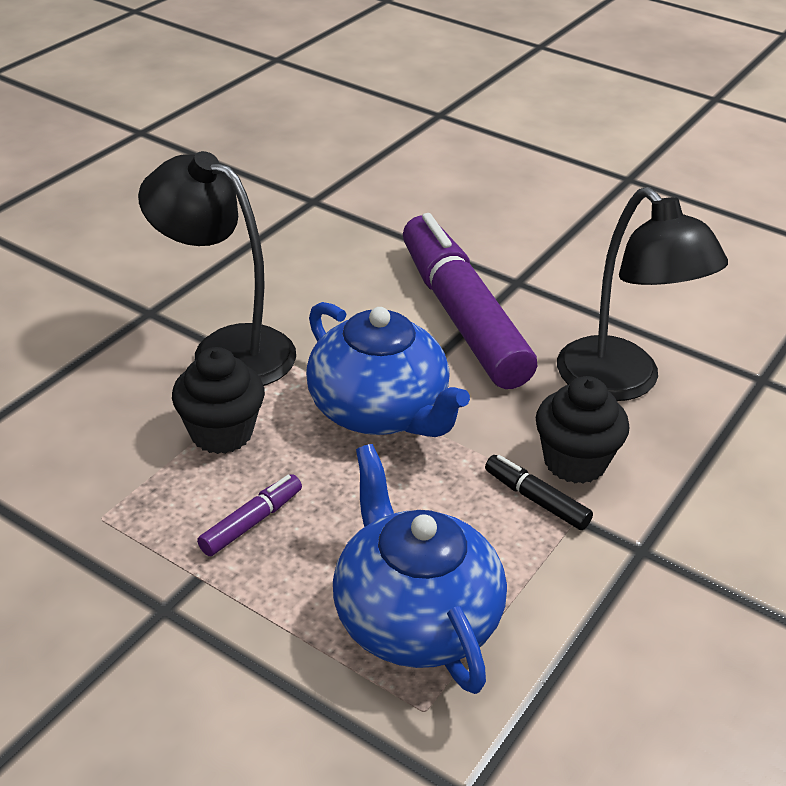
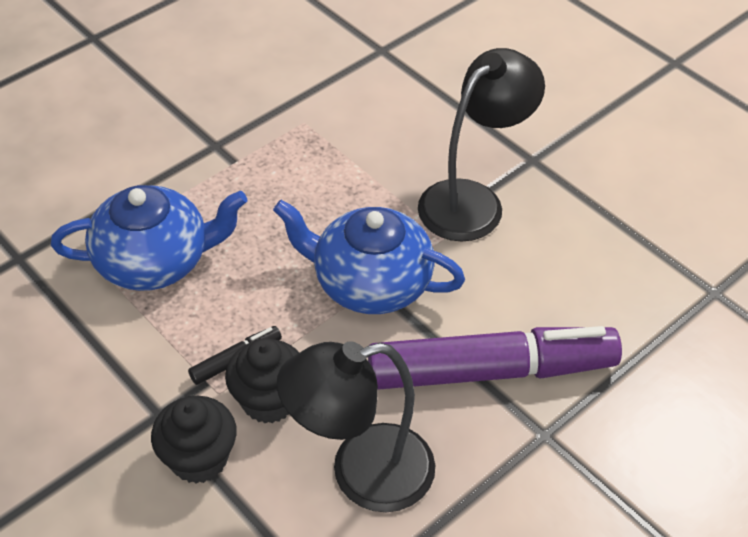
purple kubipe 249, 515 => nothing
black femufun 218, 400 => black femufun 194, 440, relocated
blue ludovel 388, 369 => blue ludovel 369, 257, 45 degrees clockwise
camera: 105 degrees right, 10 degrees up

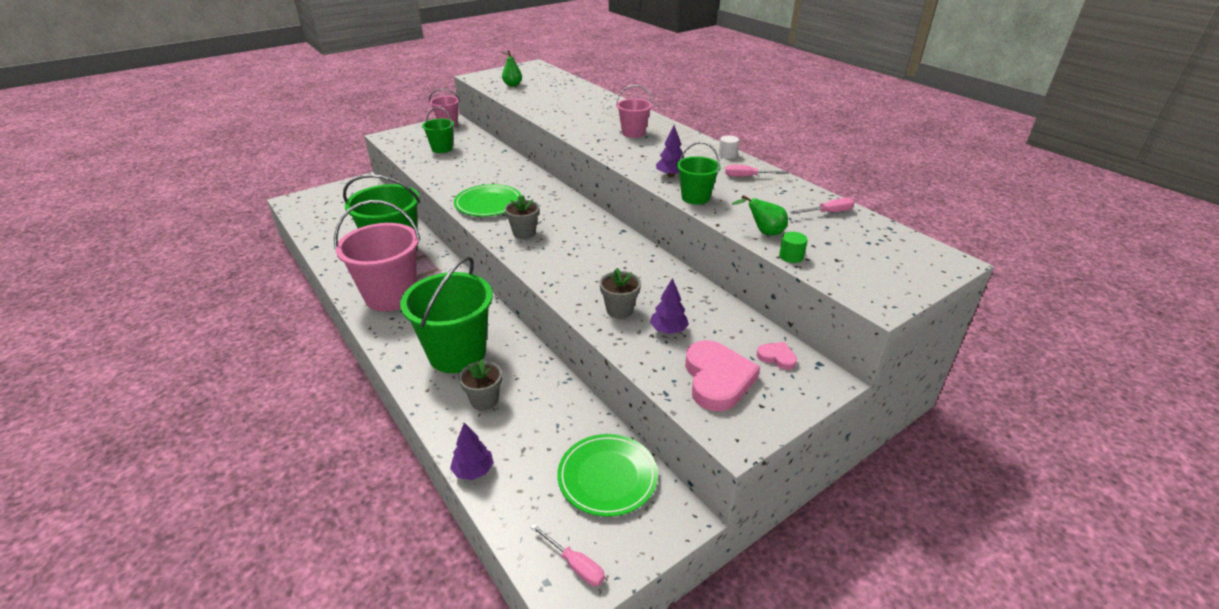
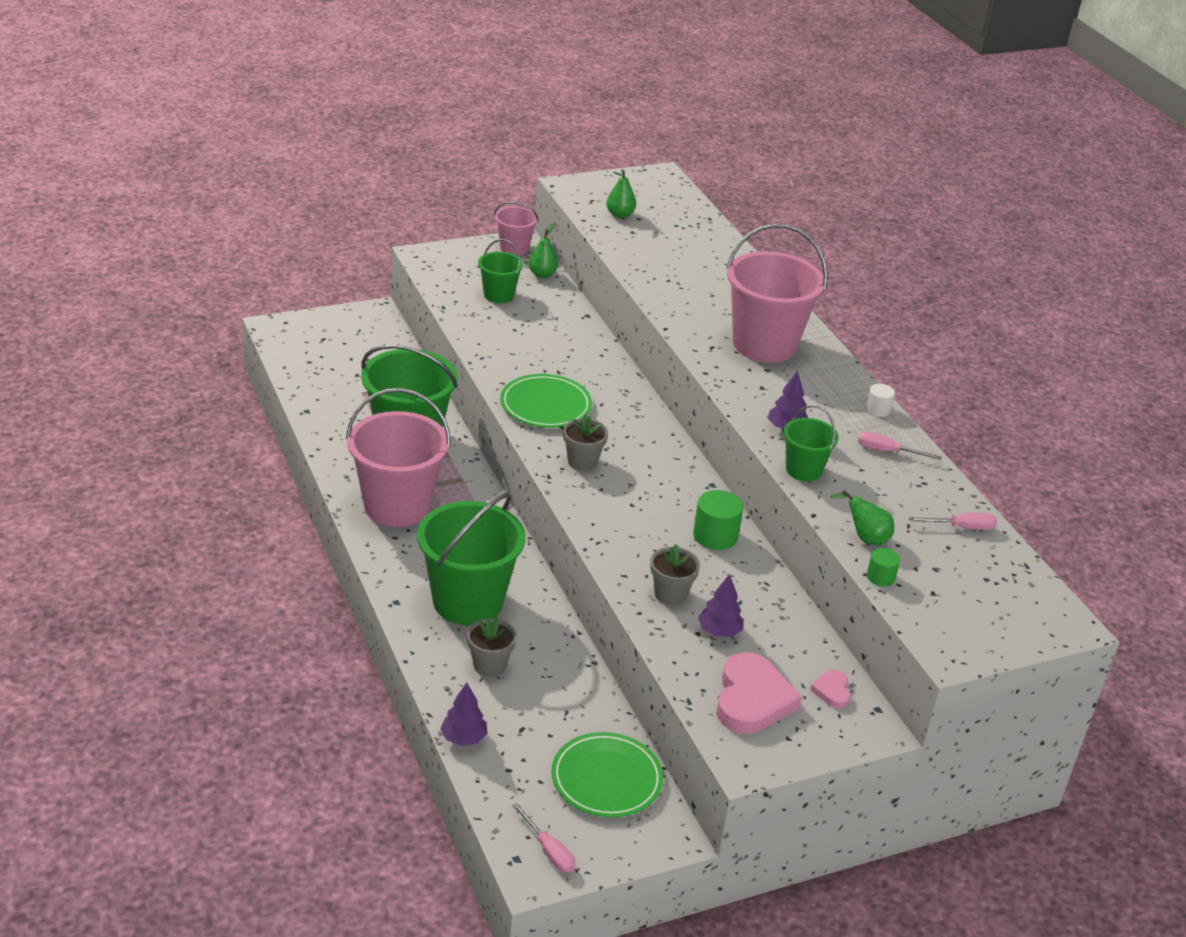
nothing => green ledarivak 543, 250
nothing => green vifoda 718, 520
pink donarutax 777, 356 => pink donarutax 830, 689, 135 degrees counterclockwise
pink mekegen 634, 111 => pink mekegen 777, 293, x1.95
camera: 10 degrees right, 0 degrees up

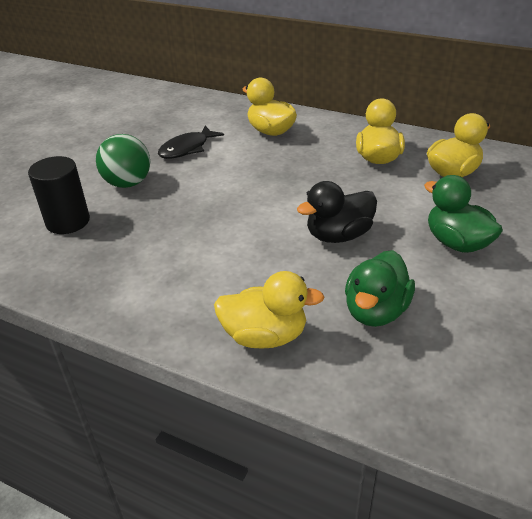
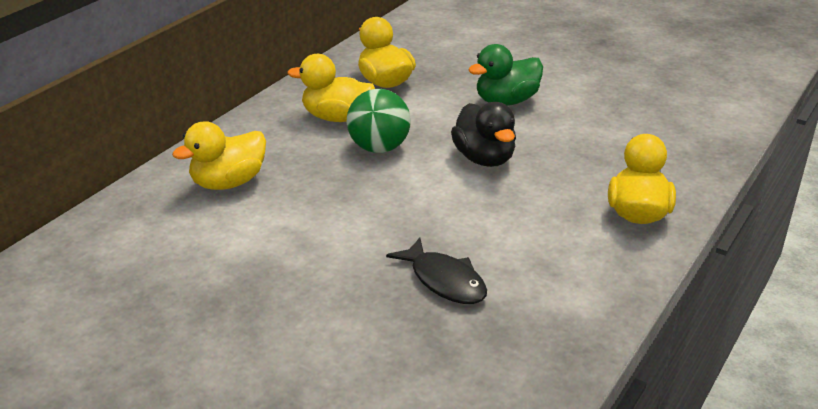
black vifoda 59, 195 => nothing
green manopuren 380, 288 => nothing
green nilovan 123, 161 => green nilovan 379, 121, relocated
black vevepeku 191, 142 => black vevepeku 436, 271, relocated
camera: 85 degrees left, 5 degrees down

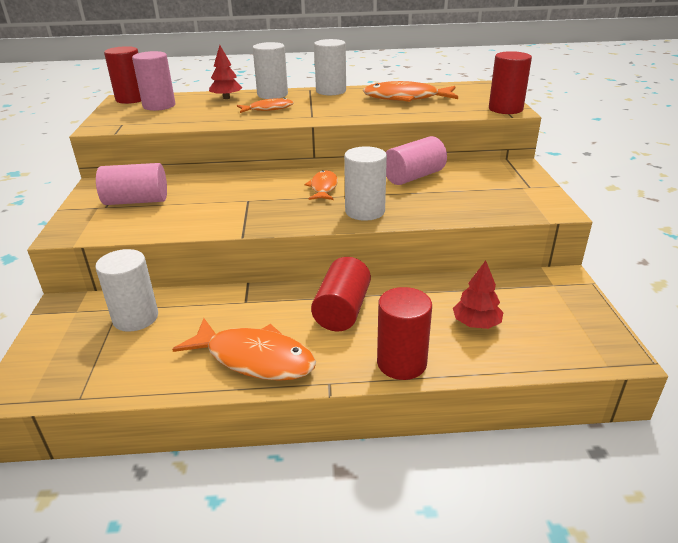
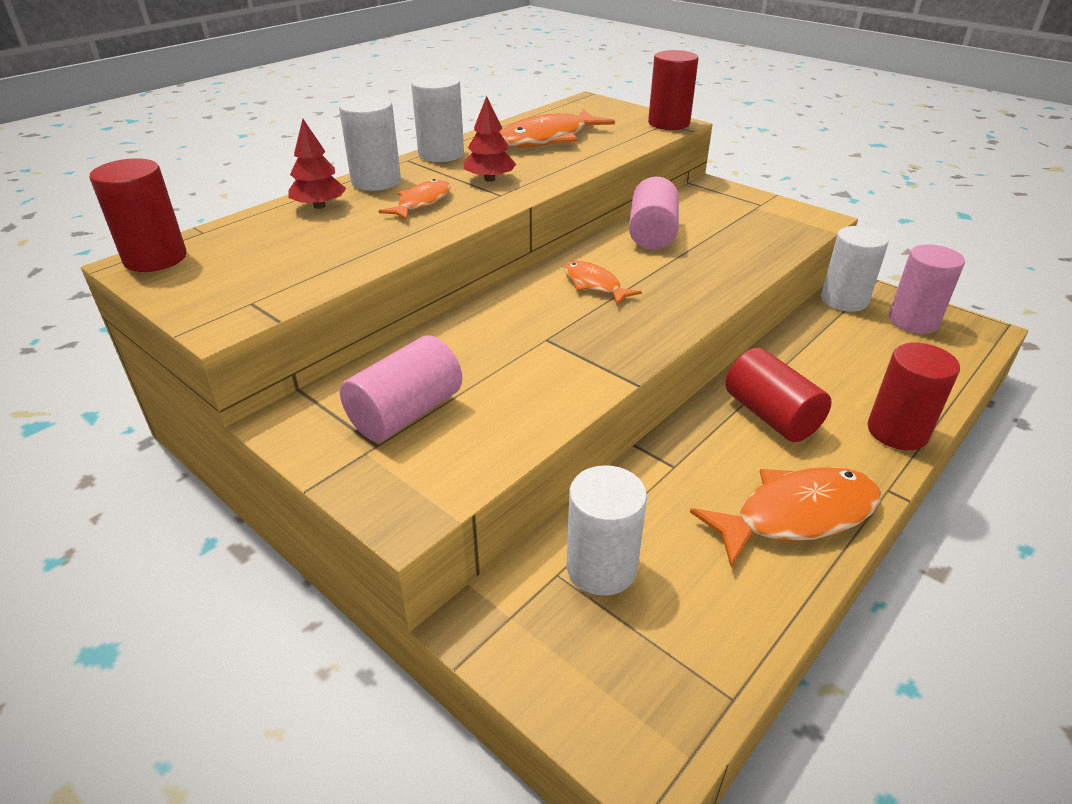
pink vifoda 153, 81 => pink vifoda 927, 289, relocated
white vifoda 365, 183 => white vifoda 855, 269, relocated
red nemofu 478, 295 => red nemofu 490, 139, relocated
camera: 45 degrees left, 5 degrees up

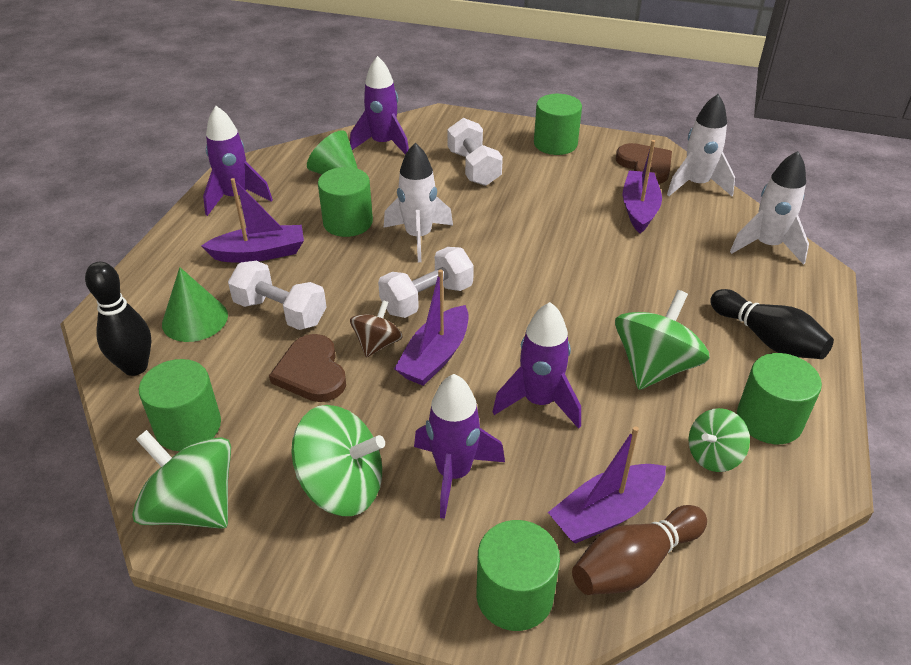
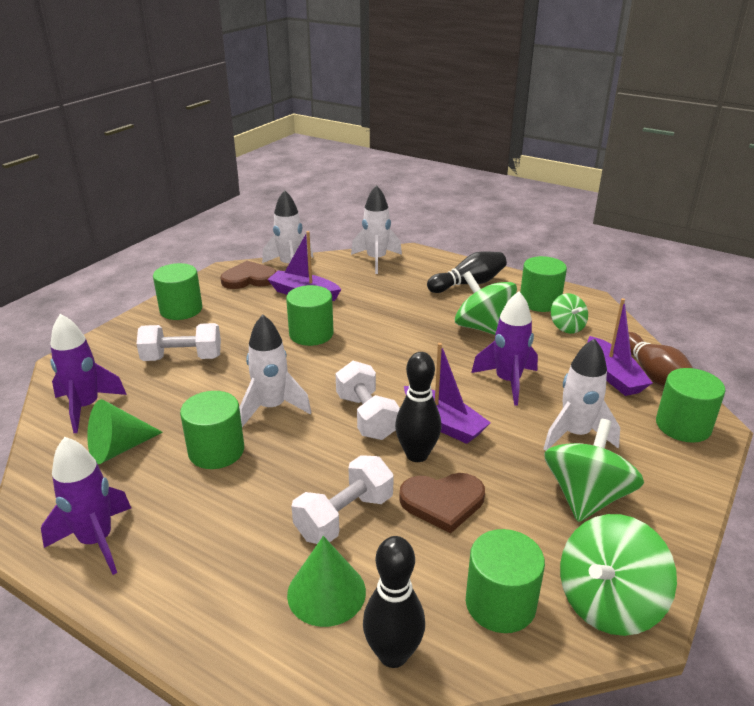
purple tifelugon 252, 220 => nothing
nothing => green vifoda 310, 315
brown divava 376, 329 => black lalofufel 418, 407
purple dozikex 459, 446 => white dozikex 581, 394
camera: 75 degrees left, 10 degrees down

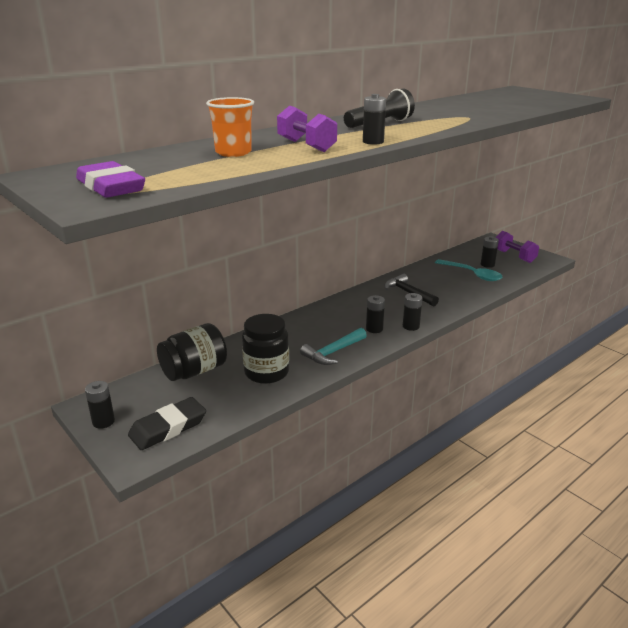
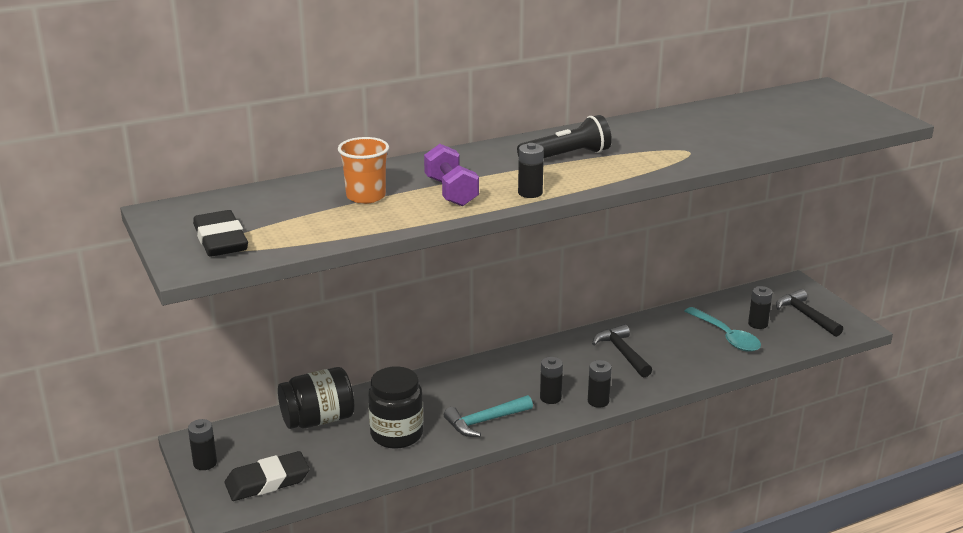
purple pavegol 517, 247 => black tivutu 809, 313
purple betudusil 110, 179 => black betudusil 220, 233
camera: 15 degrees right, 0 degrees up

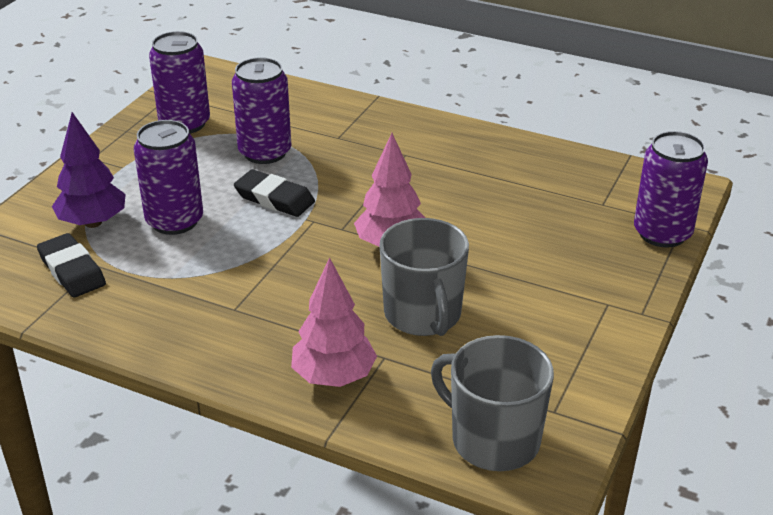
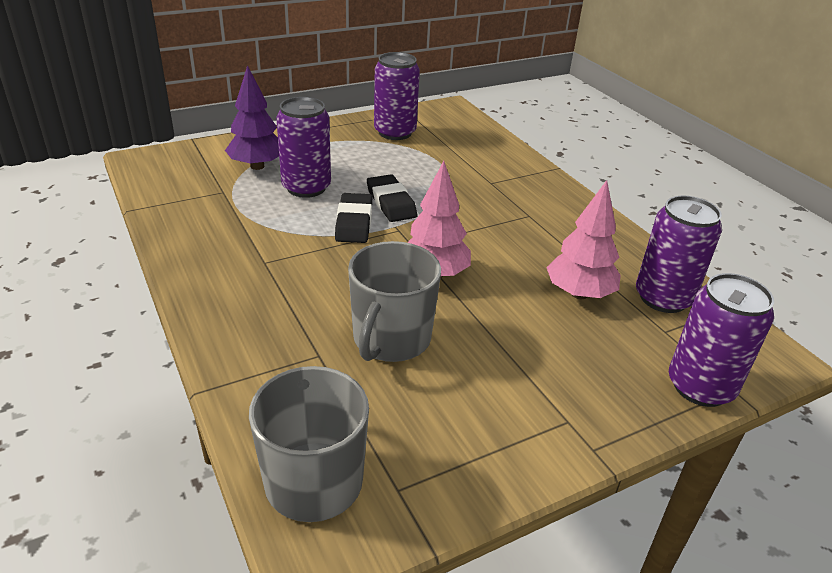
black betudusil 71, 265 => black betudusil 353, 218, relocated
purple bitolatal 261, 110 => purple bitolatal 679, 254, relocated
pink nemofu 334, 322 => pink nemofu 583, 239, relocated
camera: 35 degrees right, 0 degrees up

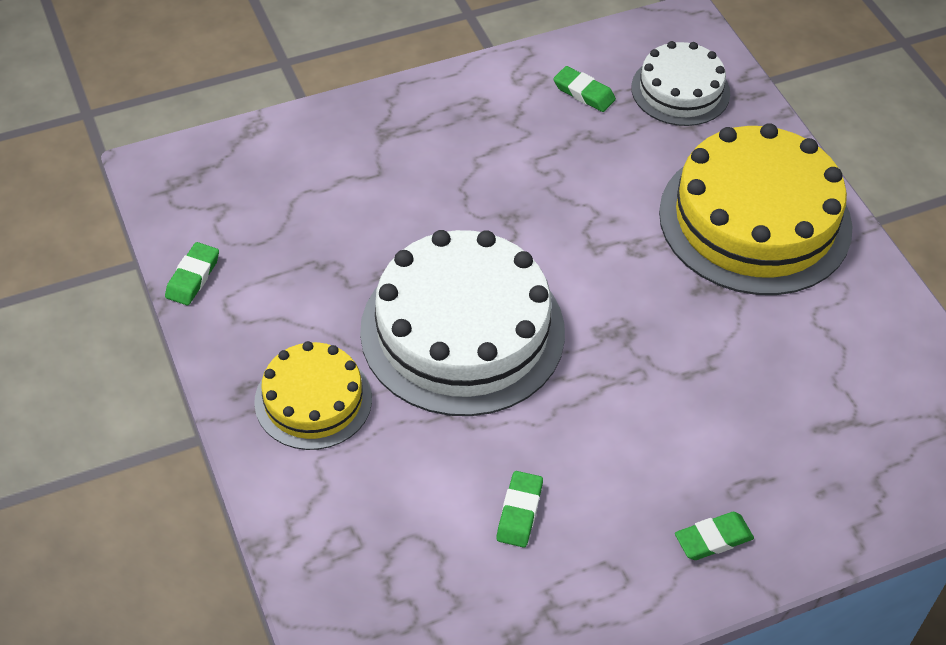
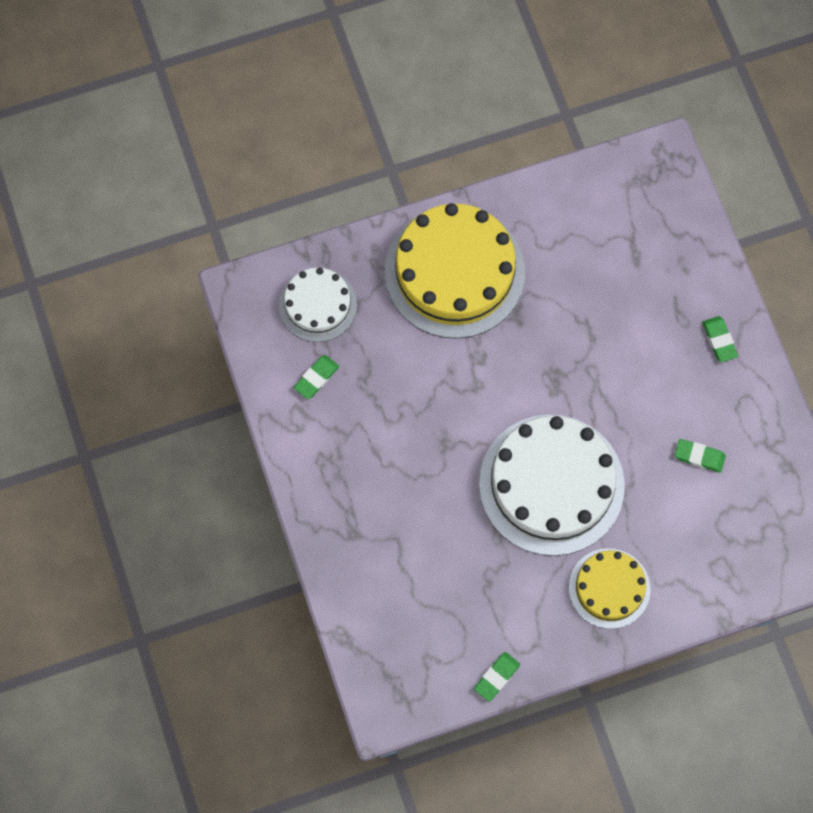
green betudusil 192, 273 => green betudusil 497, 677, 75 degrees counterclockwise
camera: 85 degrees left, 20 degrees up

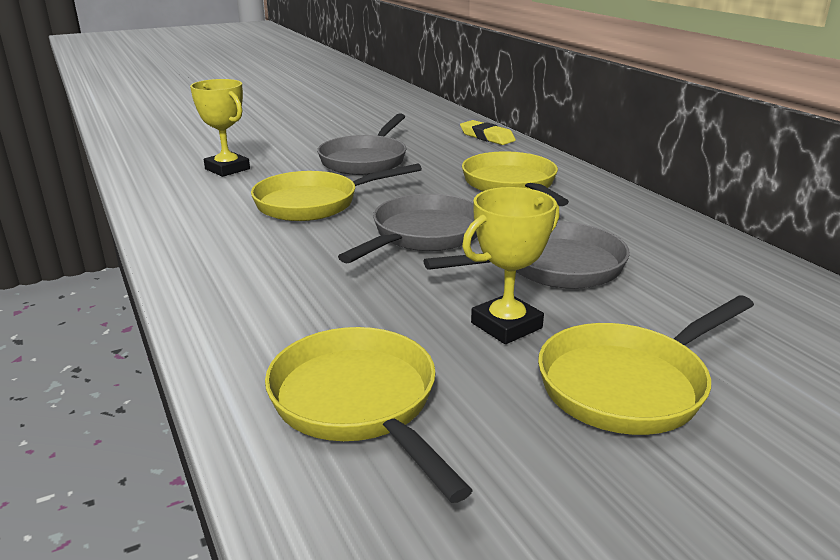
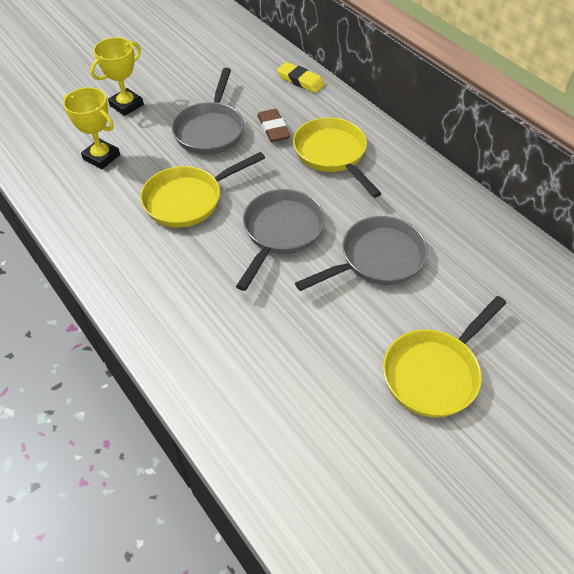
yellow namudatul 369, 415 => nothing
nothing => brown betudusil 273, 125
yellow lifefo 511, 265 => yellow lifefo 117, 76, relocated
camera: 10 degrees left, 25 degrees up

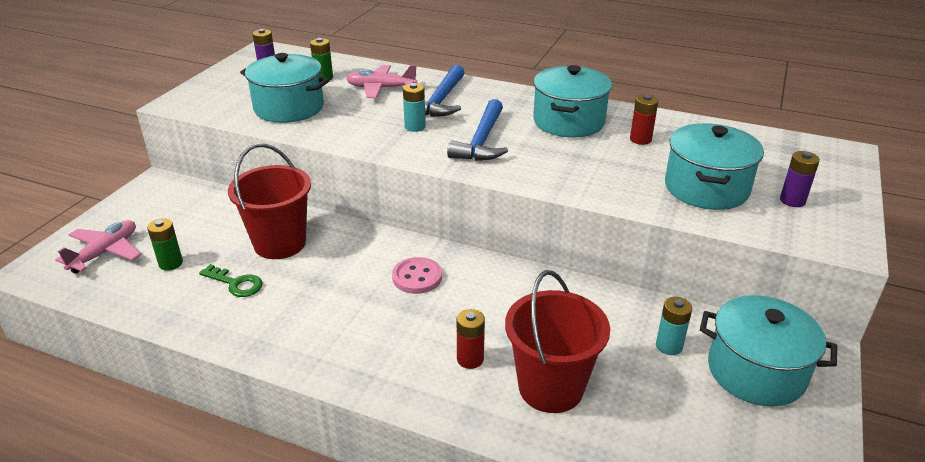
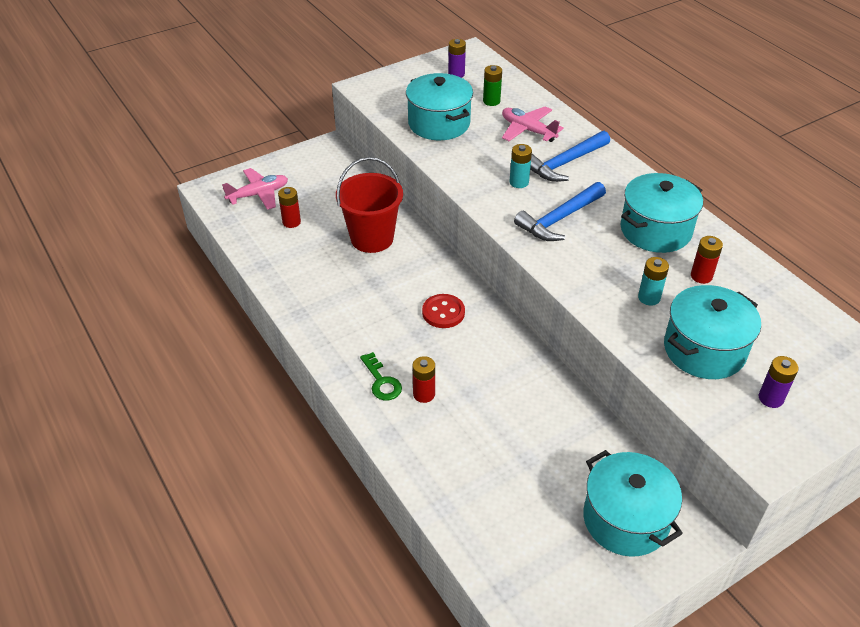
red mekegen 557, 341 => nothing
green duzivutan 231, 280 => green duzivutan 381, 376, relocated
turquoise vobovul 674, 326 => turquoise vobovul 653, 281, relocated
green vobovul 165, 244 => red vobovul 289, 207
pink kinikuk 417, 275 => red kinikuk 443, 311
camera: 35 degrees right, 10 degrees up

